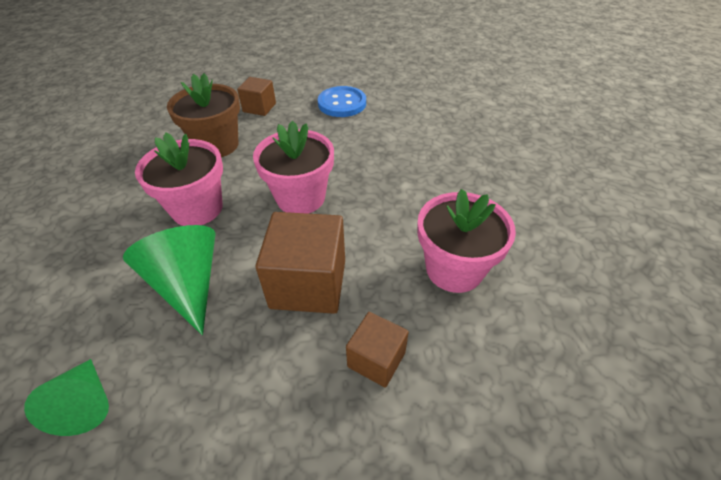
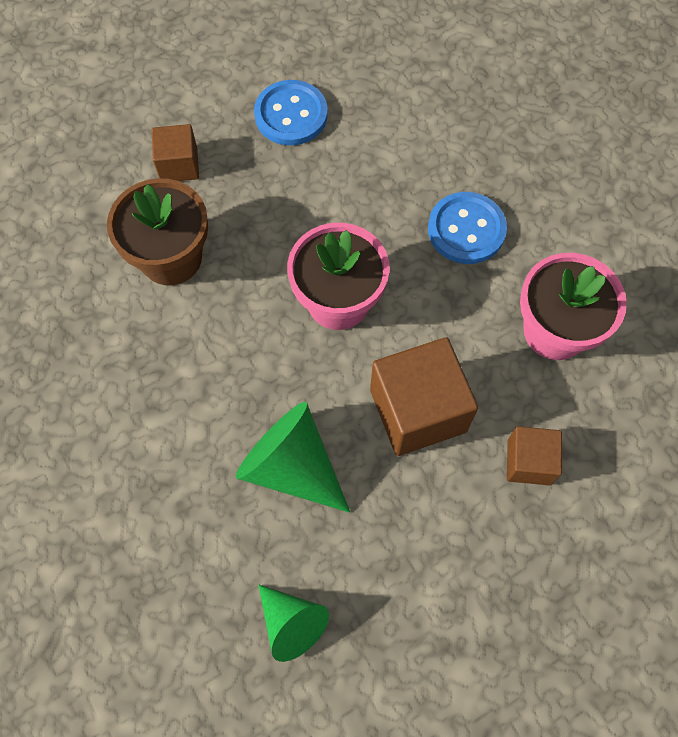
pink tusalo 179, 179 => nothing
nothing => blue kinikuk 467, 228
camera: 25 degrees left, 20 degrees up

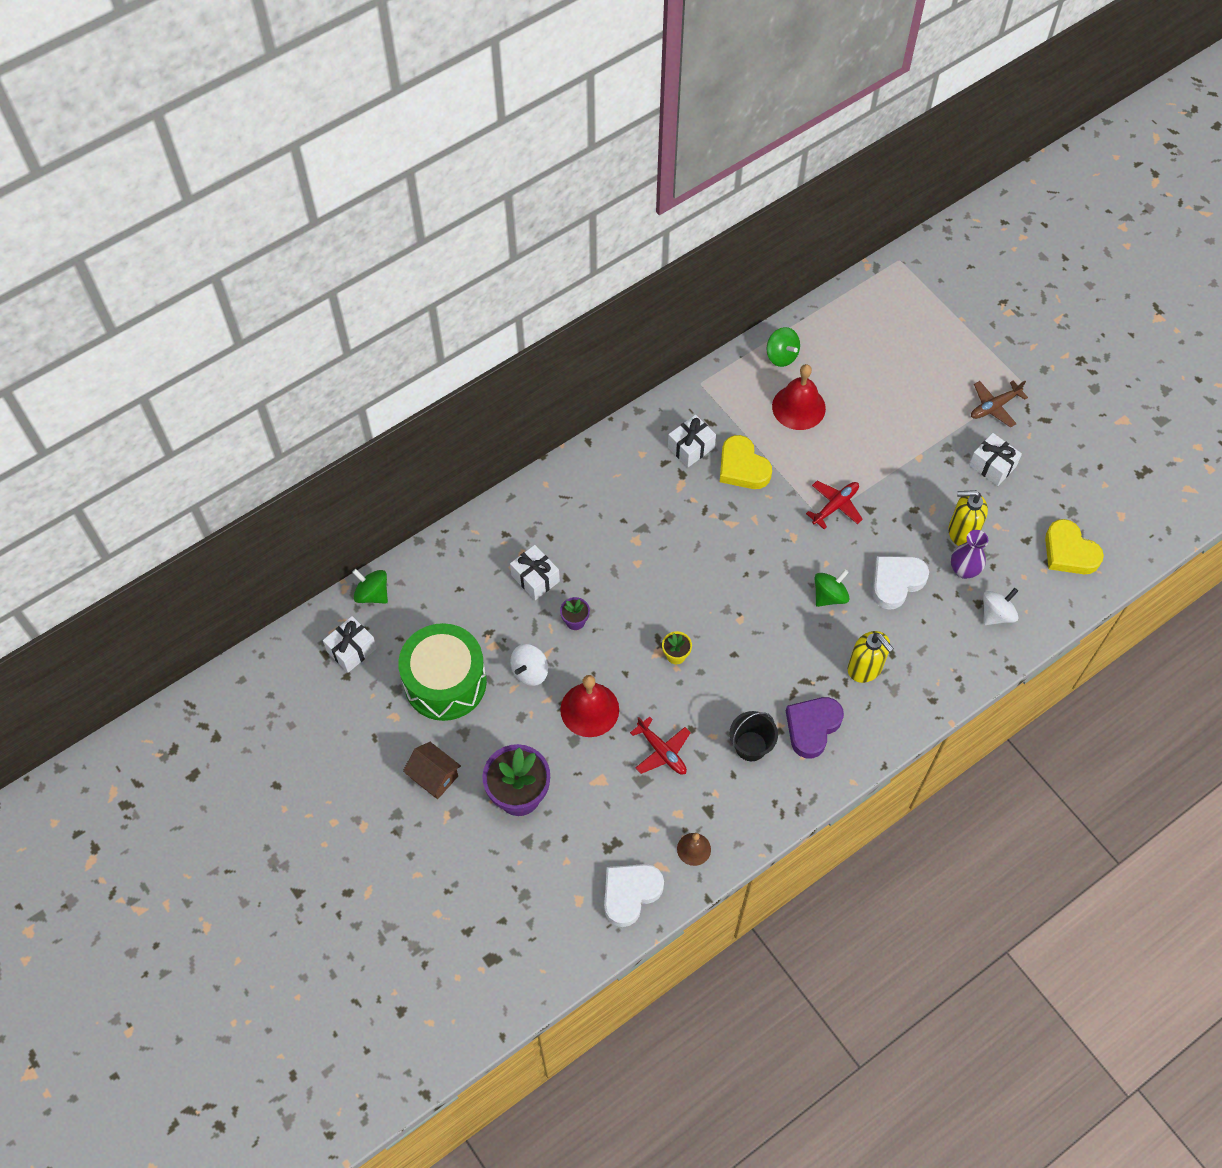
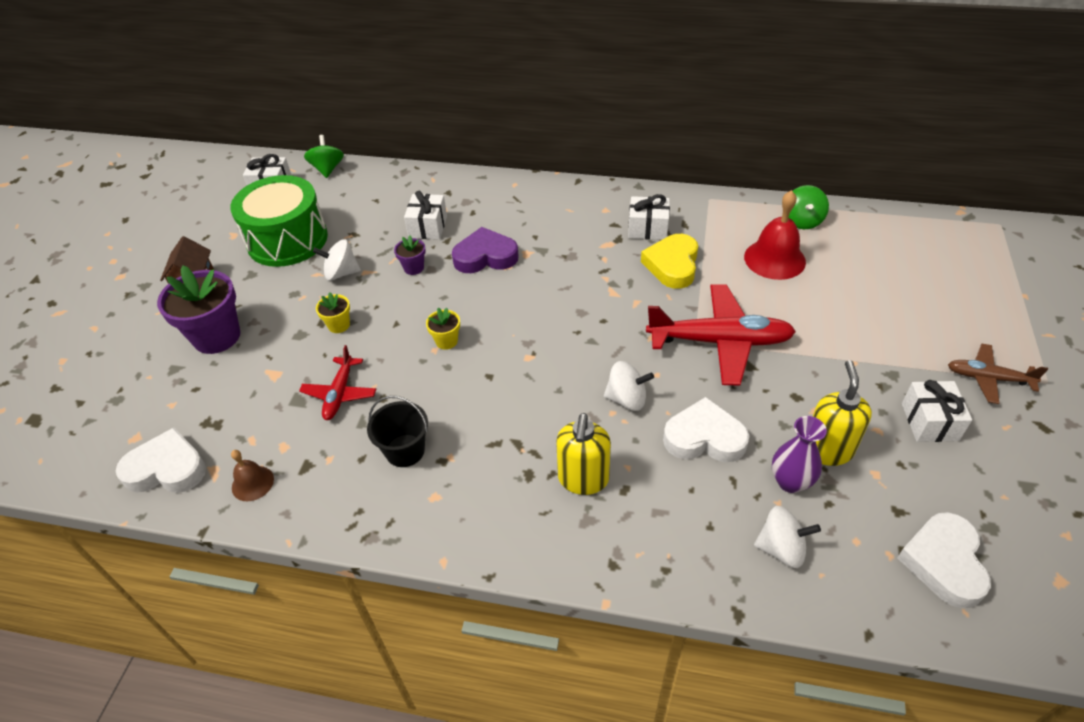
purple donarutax 815, 728 => purple donarutax 485, 250, relocated
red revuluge 589, 706 => yellow tusalo 333, 312
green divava 832, 588 => white divava 629, 386
yellow donarutax 1074, 546 => white donarutax 944, 560
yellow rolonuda 968, 518 => yellow rolonuda 842, 413, 45 degrees clockwise
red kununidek 834, 505 => red kununidek 721, 334, x1.83
camera: 50 degrees right, 15 degrees down

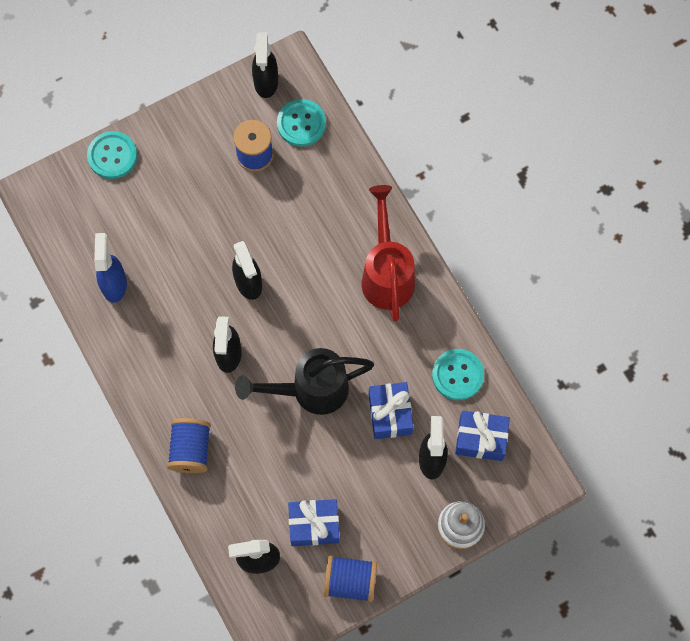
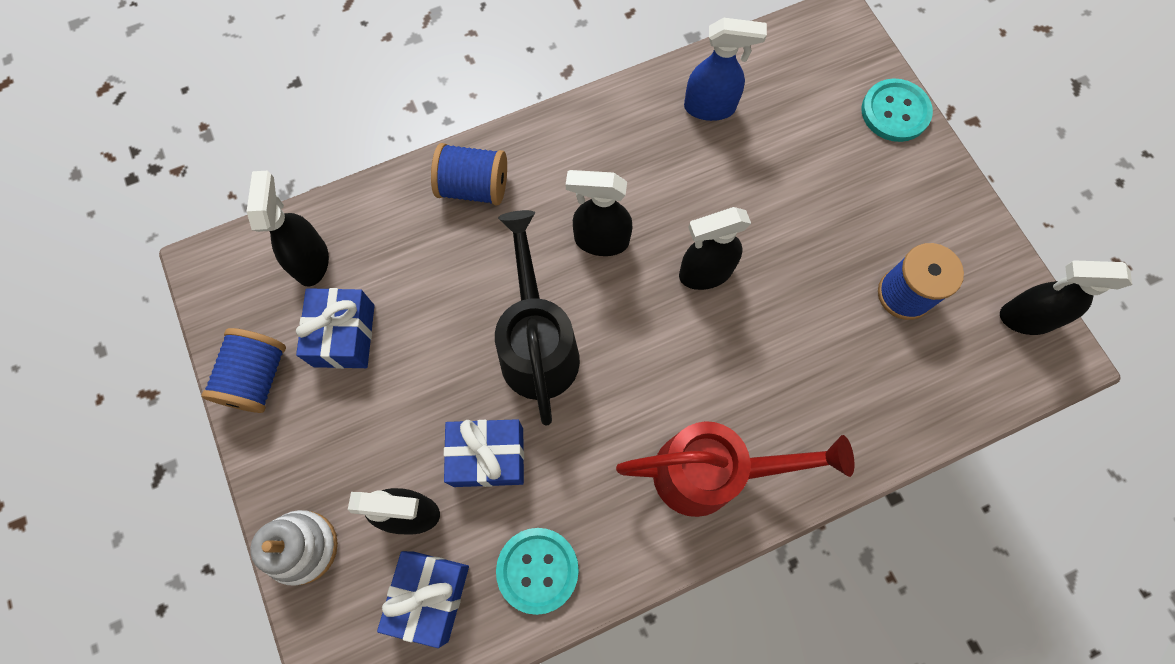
turquoise kinikuk 301, 123 => nothing
camera: 95 degrees right, 0 degrees up

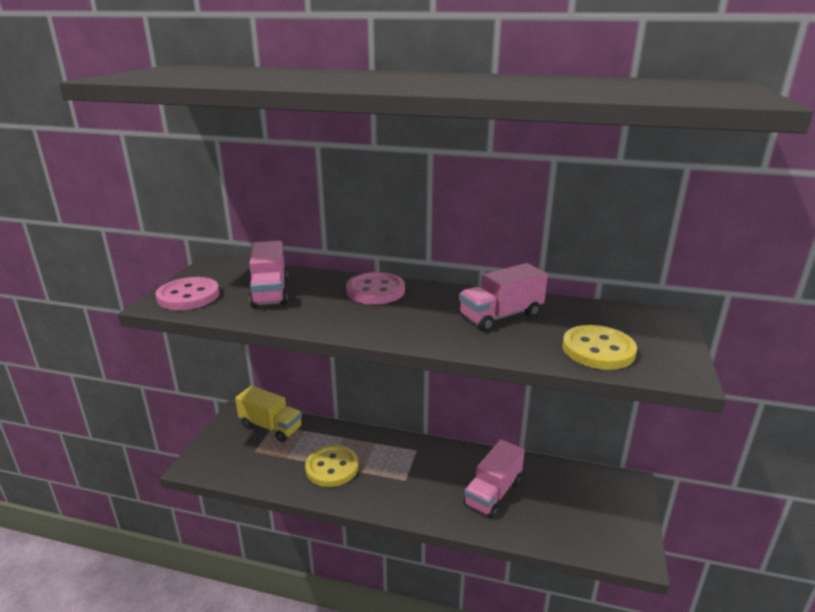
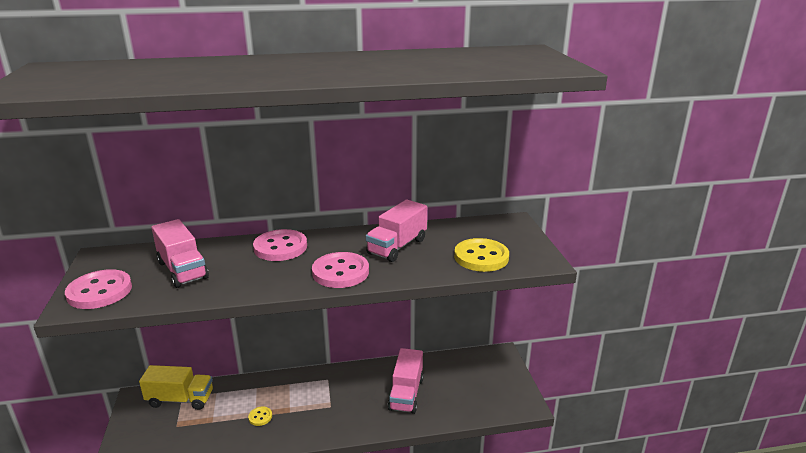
nothing => pink kinikuk 340, 270
yellow kinikuk 331, 466 => yellow kinikuk 260, 416, x0.47
camera: 25 degrees left, 0 degrees up

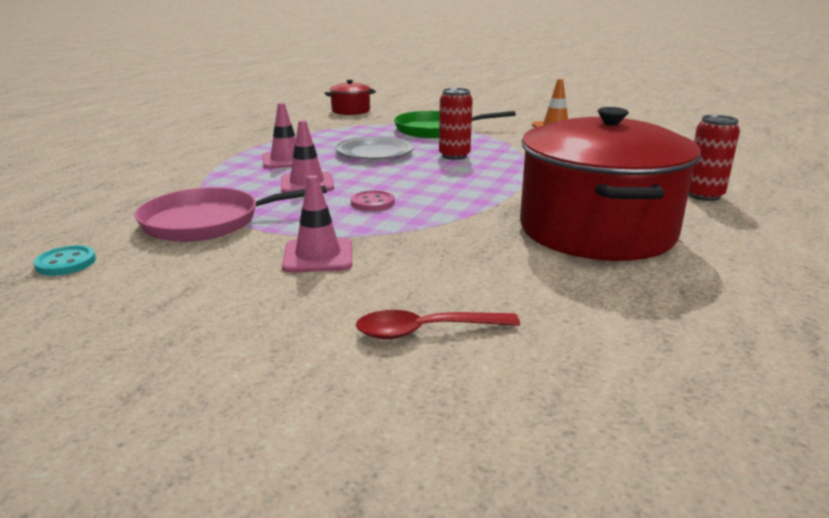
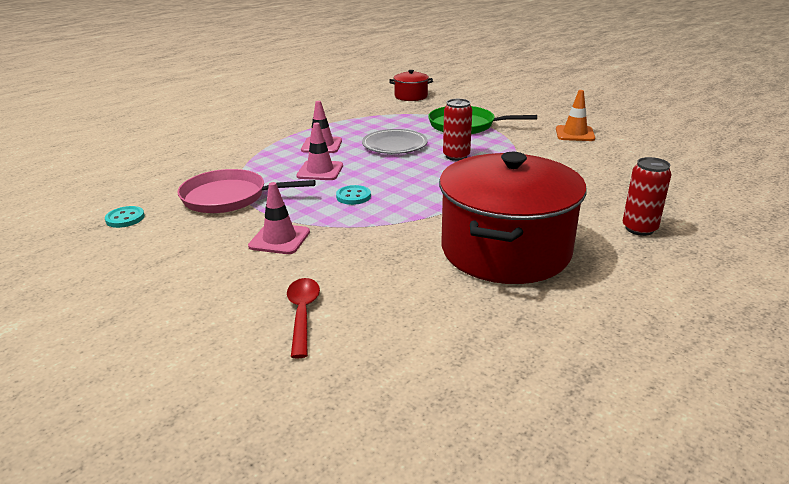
pink kinikuk 373, 200 => turquoise kinikuk 353, 195
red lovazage 438, 324 => red lovazage 303, 318, 75 degrees clockwise
camera: 20 degrees right, 5 degrees up

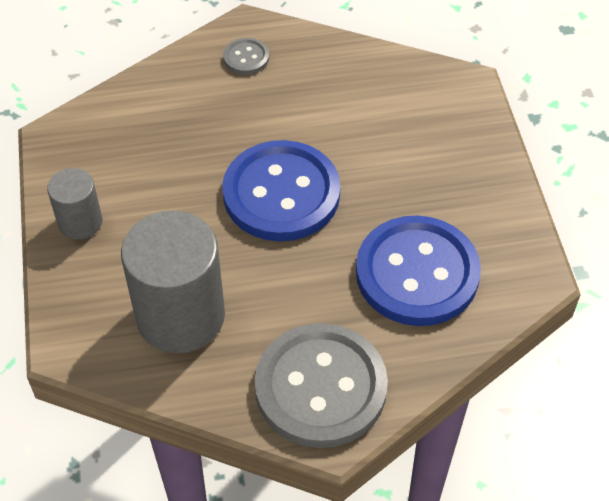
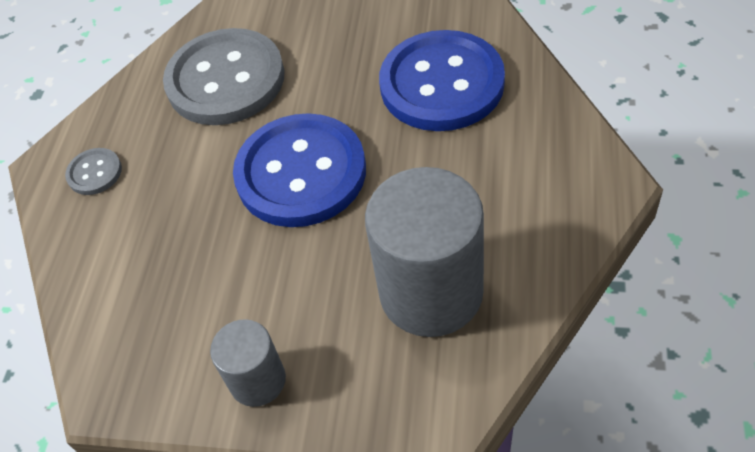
grey kinikuk 321, 385 => grey kinikuk 224, 76, relocated
camera: 65 degrees left, 0 degrees up

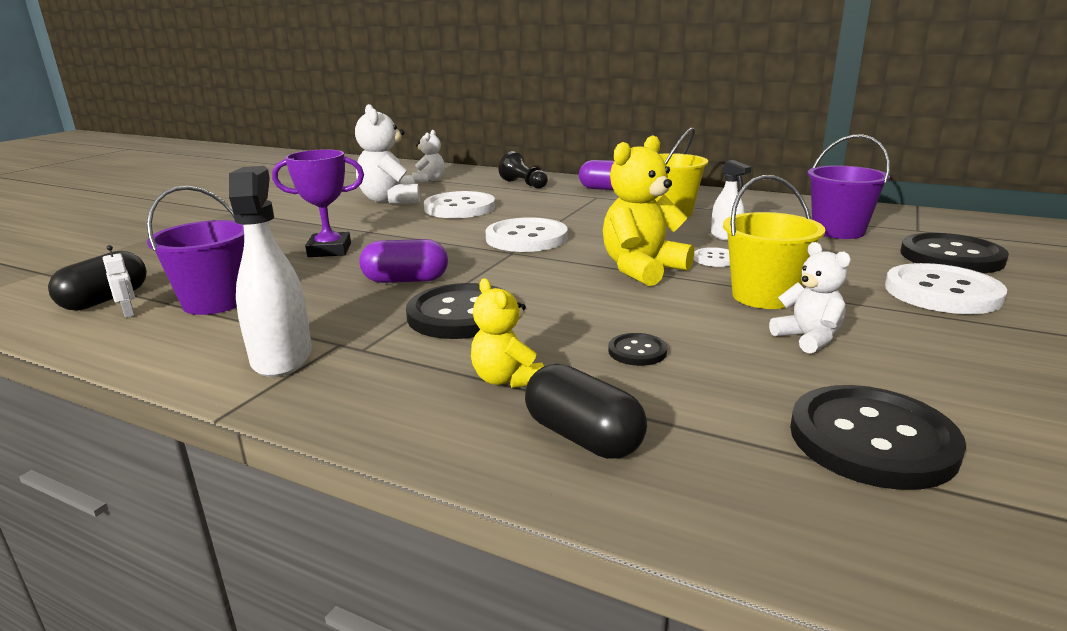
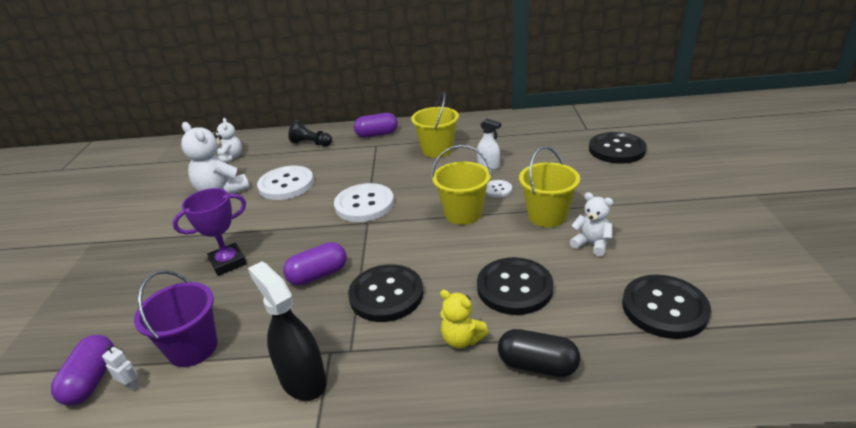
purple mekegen 848, 187 => nothing
white kinikuk 946, 288 => nothing
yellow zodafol 648, 210 => yellow mekegen 461, 185
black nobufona 97, 281 => purple nobufona 82, 370
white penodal 270, 271 => black penodal 287, 331
black kinikuk 637, 349 => black kinikuk 515, 286, x2.10
camera: 25 degrees left, 10 degrees up

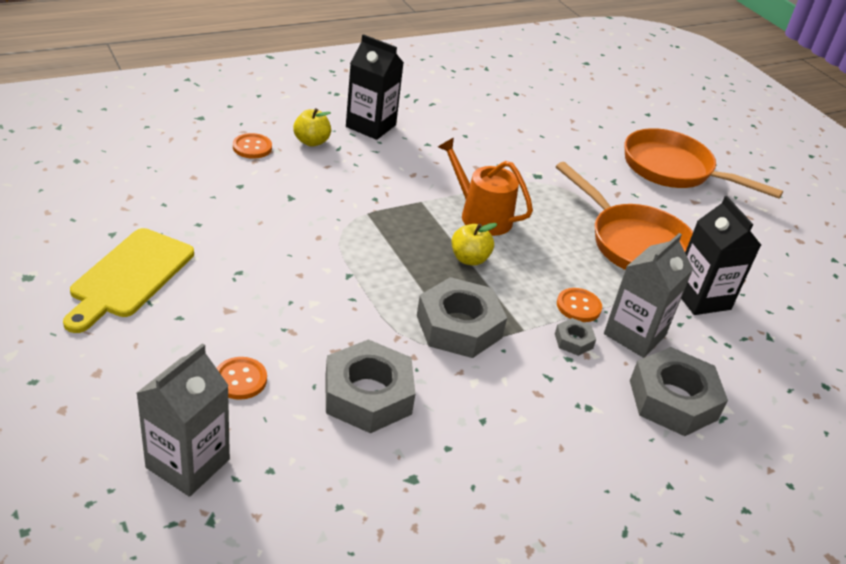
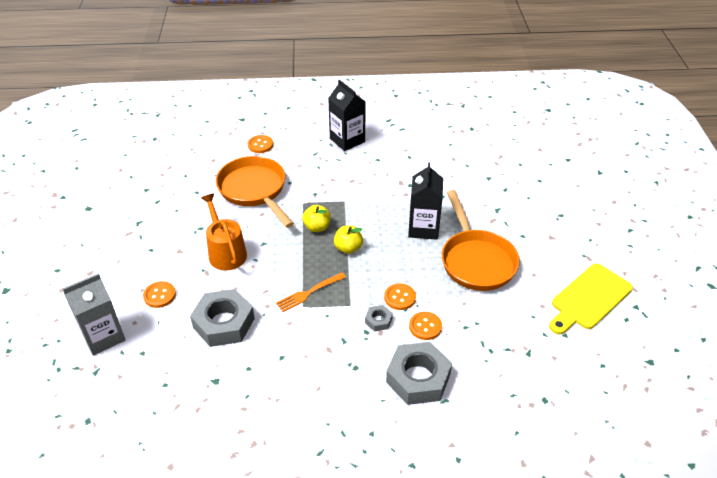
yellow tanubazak 128, 280 => yellow tanubazak 591, 298, relocated
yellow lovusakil 312, 127 => yellow lovusakil 316, 218, relocated
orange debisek 485, 186 => orange debisek 224, 232, relocated
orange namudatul 704, 163 => orange namudatul 255, 192, relocated
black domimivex 721, 255 => black domimivex 425, 201, relocated
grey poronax 462, 317 => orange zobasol 311, 292
grey domimivex 648, 295 => orange kinikuk 425, 326
camera: 30 degrees right, 5 degrees up

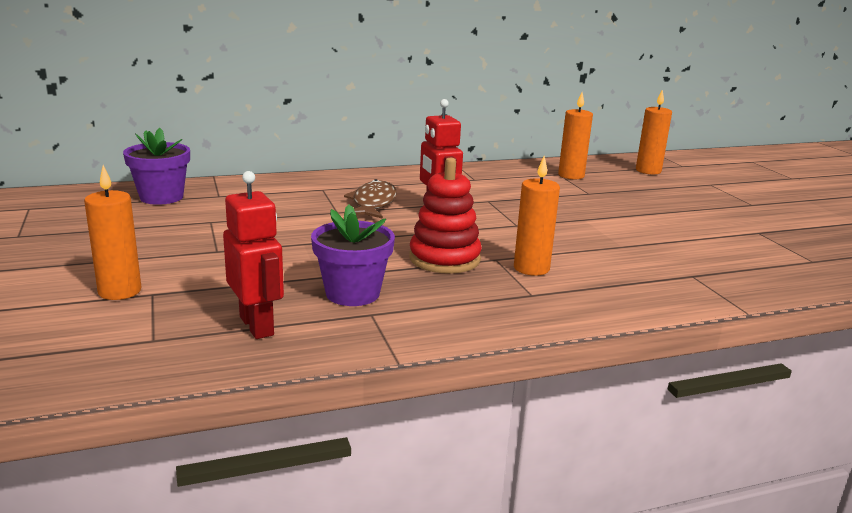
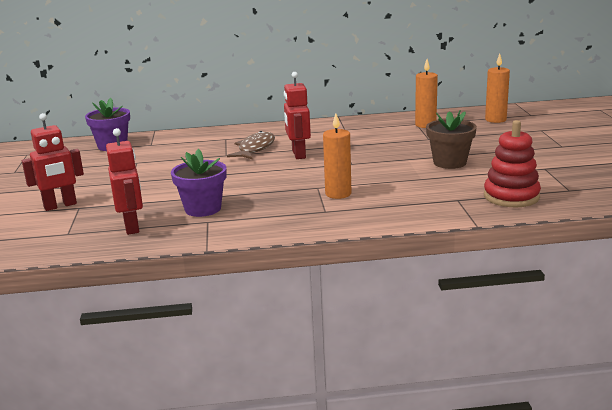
nothing => brown tusalo 451, 139
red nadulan 445, 216 => red nadulan 512, 163, relocated
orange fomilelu 112, 232 => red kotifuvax 53, 162
camera: 15 degrees right, 0 degrees up

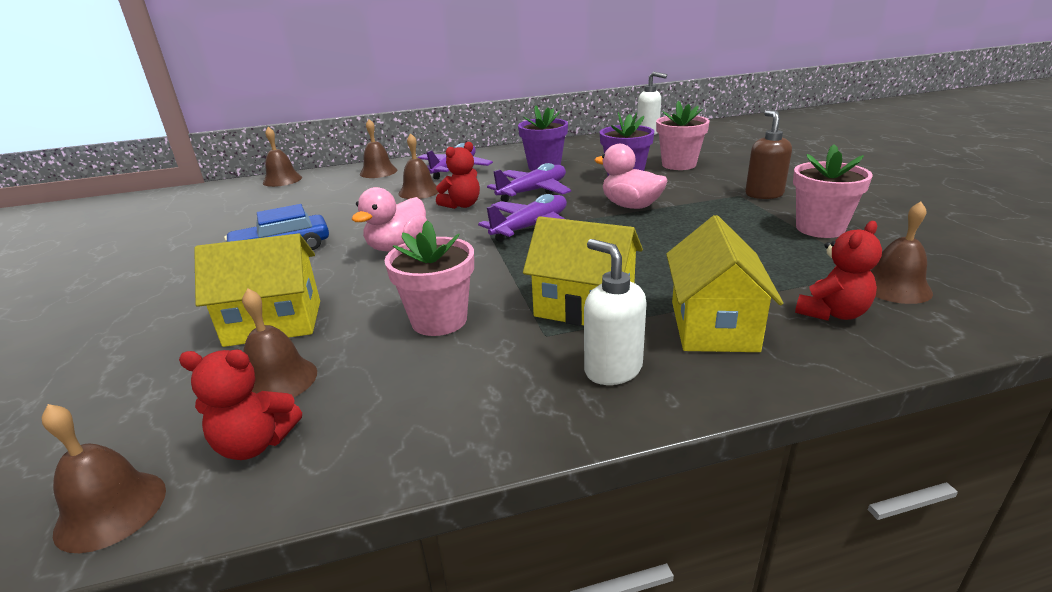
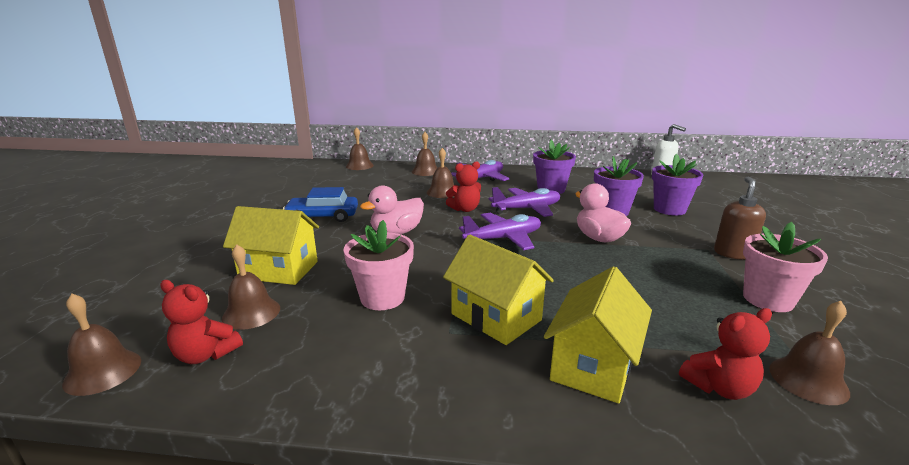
white rolonuda 615, 312 => nothing
pink tusalo 683, 135 => purple tusalo 677, 185
camera: 20 degrees right, 5 degrees down

